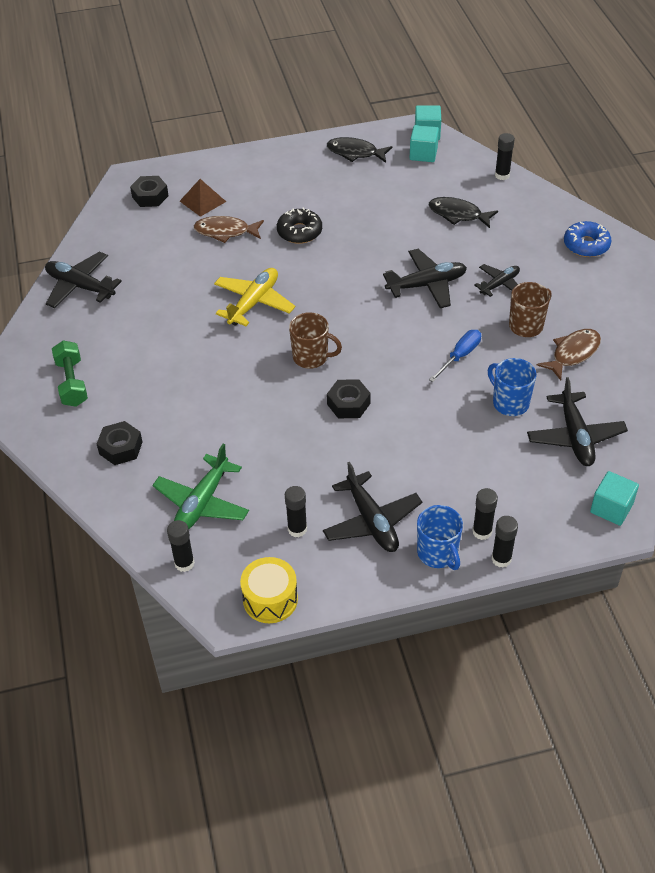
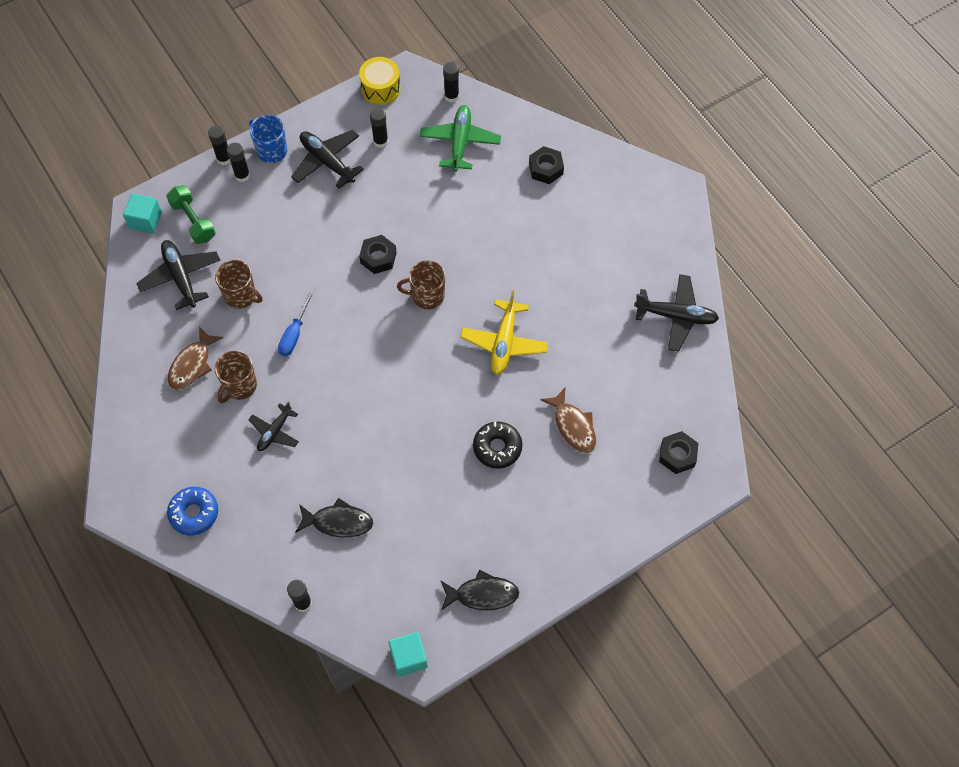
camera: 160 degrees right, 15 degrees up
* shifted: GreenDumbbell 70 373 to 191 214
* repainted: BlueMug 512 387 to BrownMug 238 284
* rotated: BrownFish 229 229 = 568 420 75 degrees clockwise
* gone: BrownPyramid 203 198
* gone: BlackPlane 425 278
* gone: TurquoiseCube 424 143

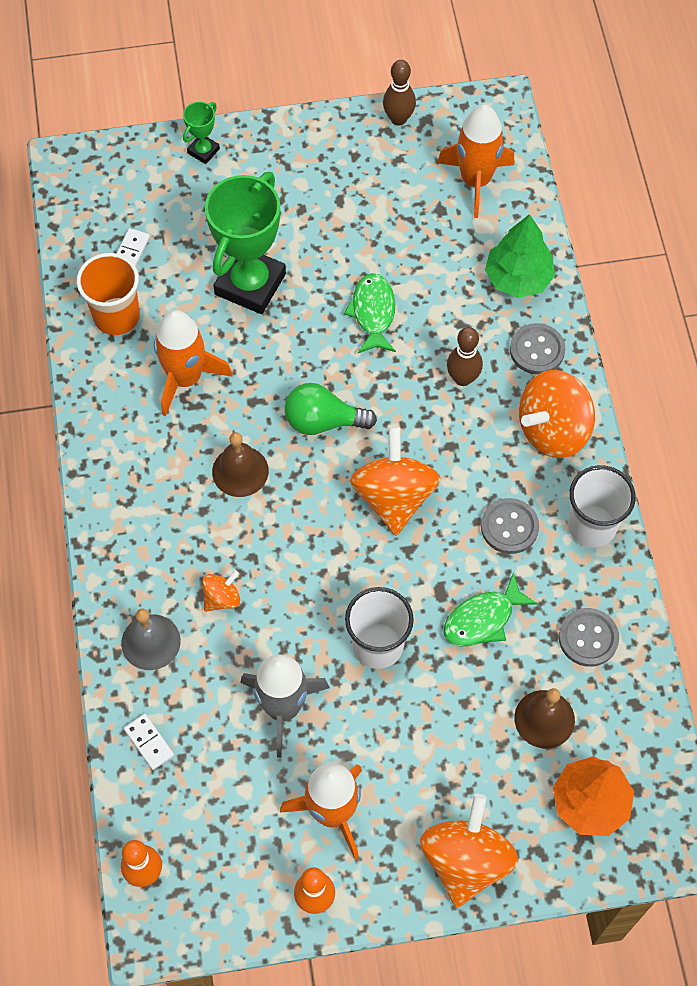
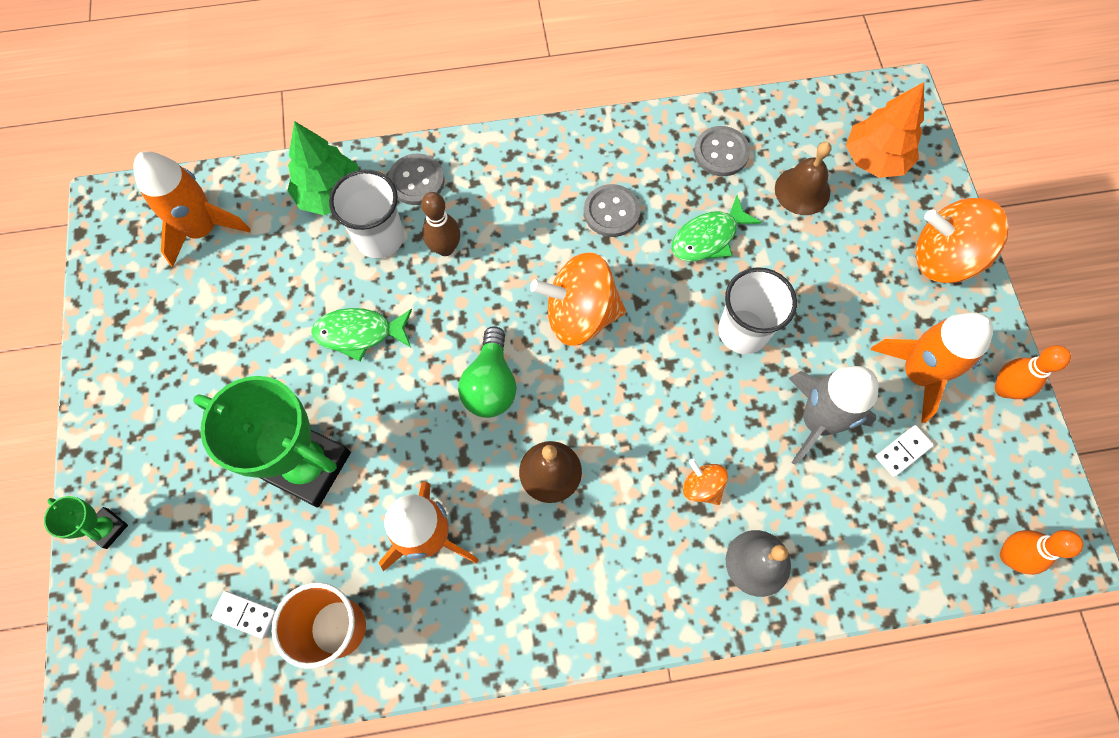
camera: 90 degrees left, 5 degrees up
* shifted: WhiteCup 602 506 to 366 214
* rotated: GreenFish 491 609 = 717 228 90 degrees clockwise
* shifted: WhiteDomino 149 742 to 904 451
* gone: BrownBowlingPin 399 93
* gone: OrangeSpinningTop 557 414

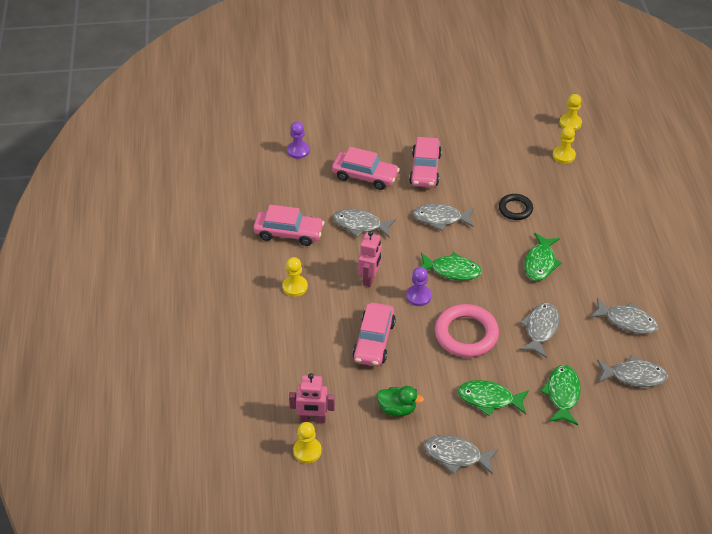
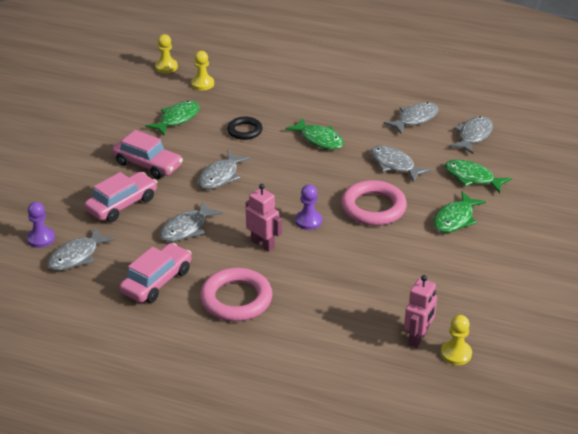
camera: 65 degrees left, 10 degrees down
* shifted: GreyFish 461 455 to 81 249
* shifted: GreenFish 451 266 to 172 118
* swapped: YellowPawn 295 277 to PinkRing 236 294
* gone: PinkCar 374 334
* gone: GreenDuck 400 401

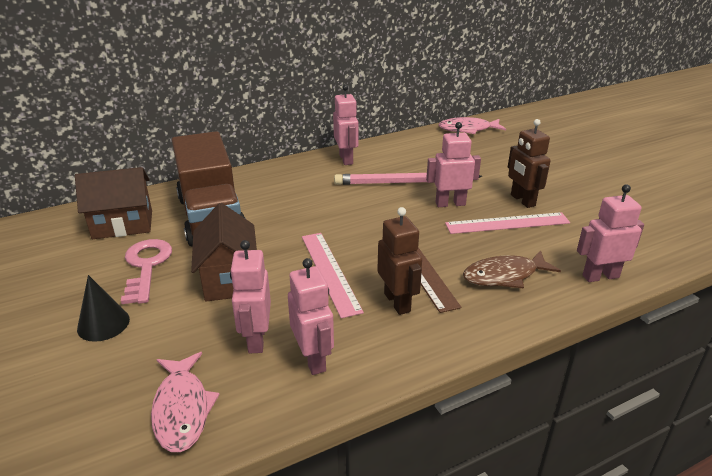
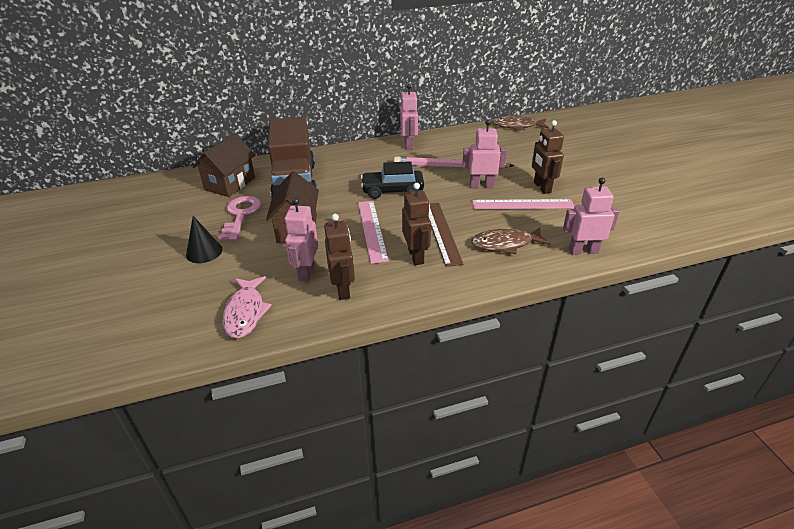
camera: 10 degrees right, 5 degrees up
* rotated: BrownHouse 113 203 = 224 165 60 degrees counterclockwise
* repainted: PinkRobot 311 316 to BrownRobot 339 257
* new: BlackCar 392 180
* repainted: PinkFish 472 125 to BrownFish 520 123

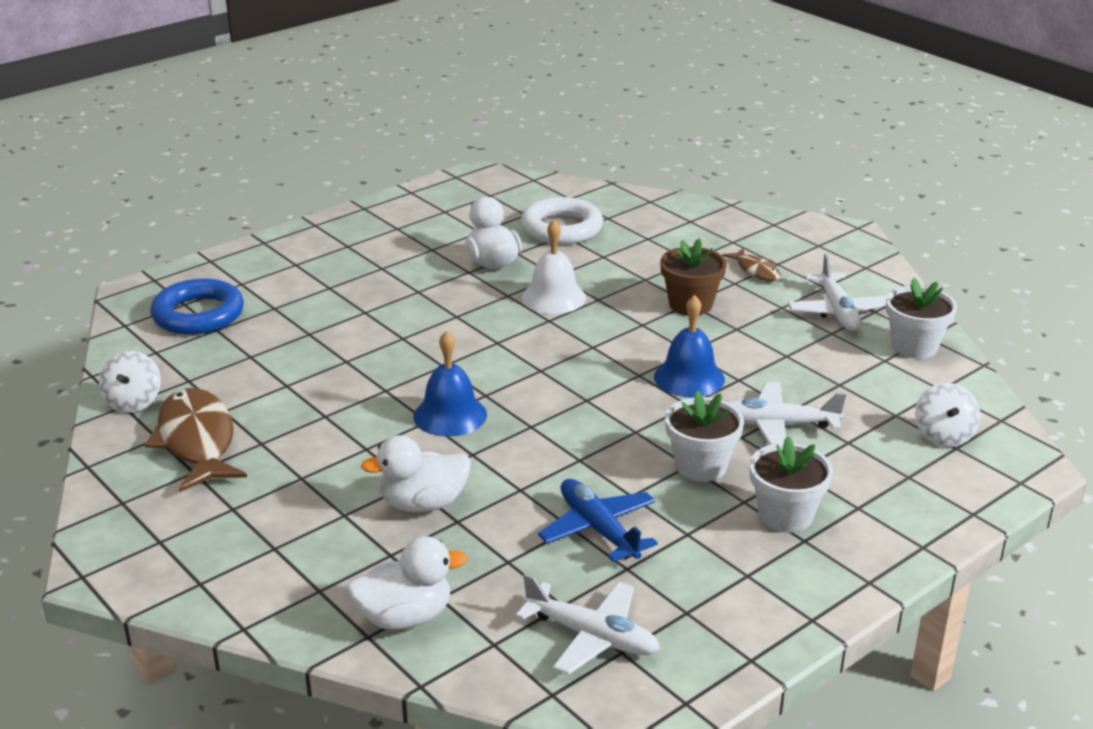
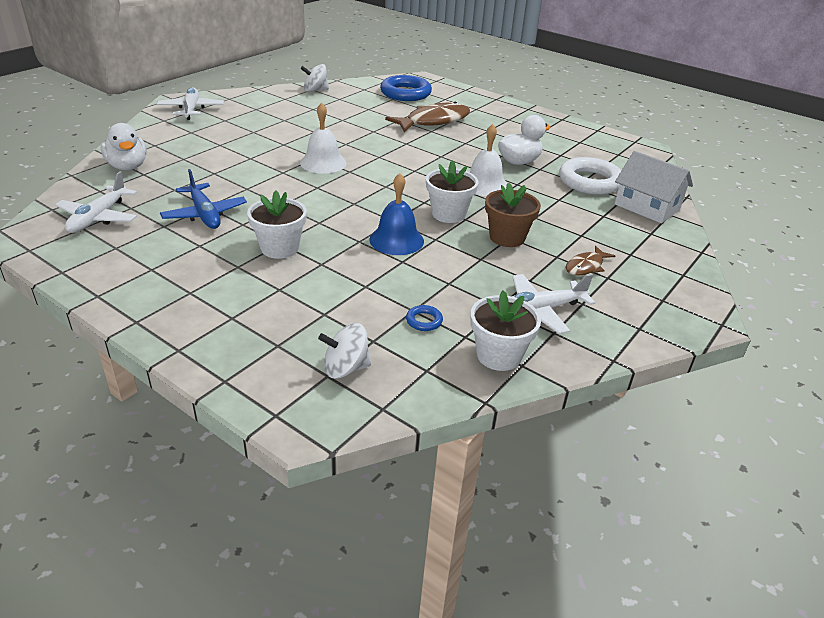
camera: 75 degrees right, 5 degrees up
* shifted: WhitePlane 786 413 to 190 103
* rotated: BluePlane 598 520 = 203 199 105 degrees clockwise
* repainted: BlueBell 450 383 to WhiteBell 323 138
* shifted: BrownFish 196 440 to 427 117
* new: BlueRing 424 318
* shifted: WhiteFlowerPot 791 484 to 452 191
* new: WhiteHouse 654 187
* gone: WhiteDuck 416 473

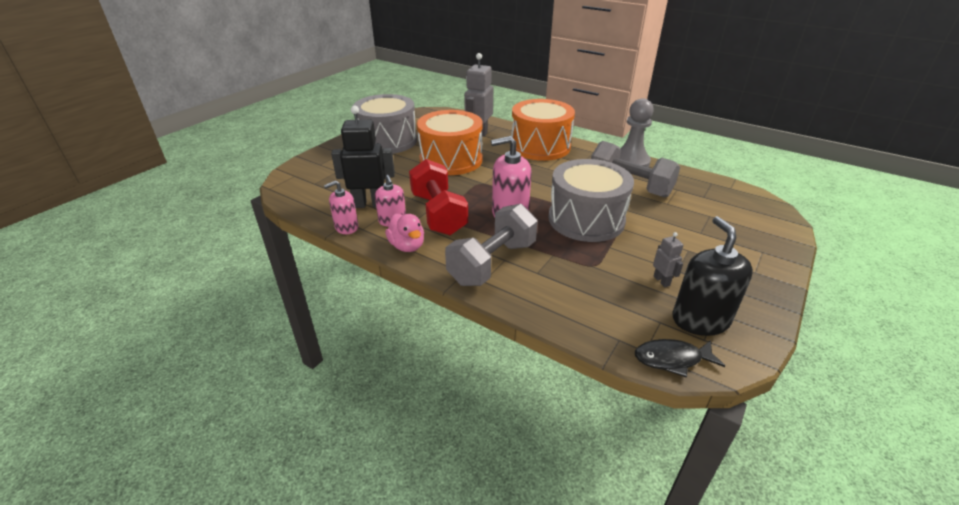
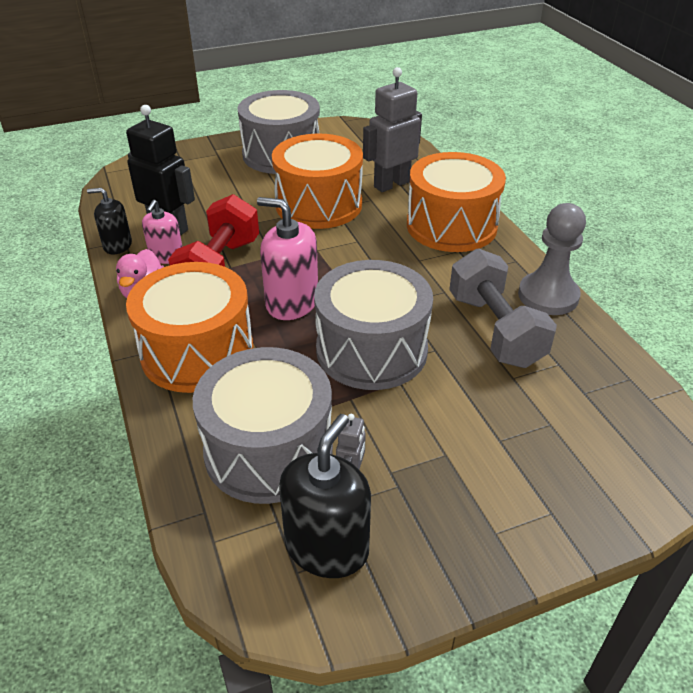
camera: 35 degrees right, 5 degrees up
* repainted: PinkSoapDispenser 341 207 to BlackSoapDispenser 109 221
* swapped: GreyDumbbell 491 245 to OrangeDrum 189 327
* new: GreyDrum 263 425
* gone: BlackFish 680 358

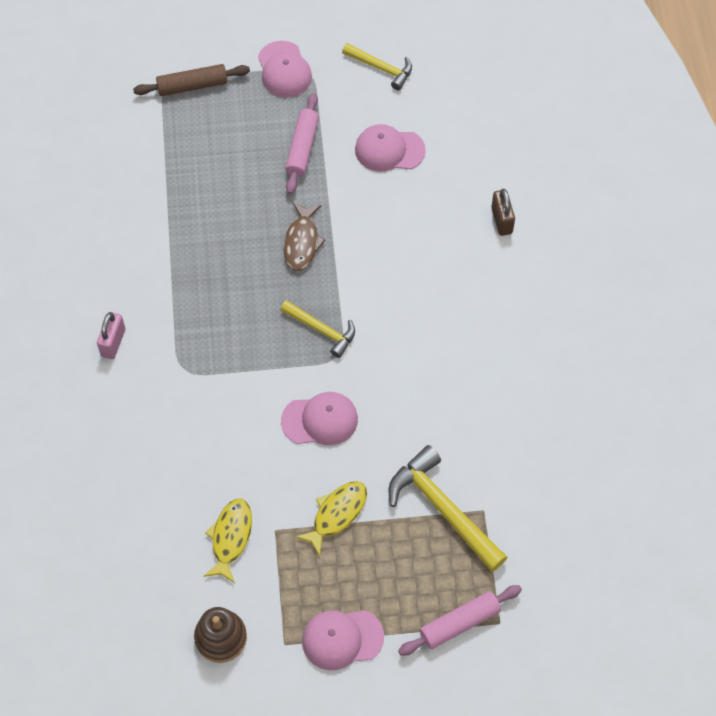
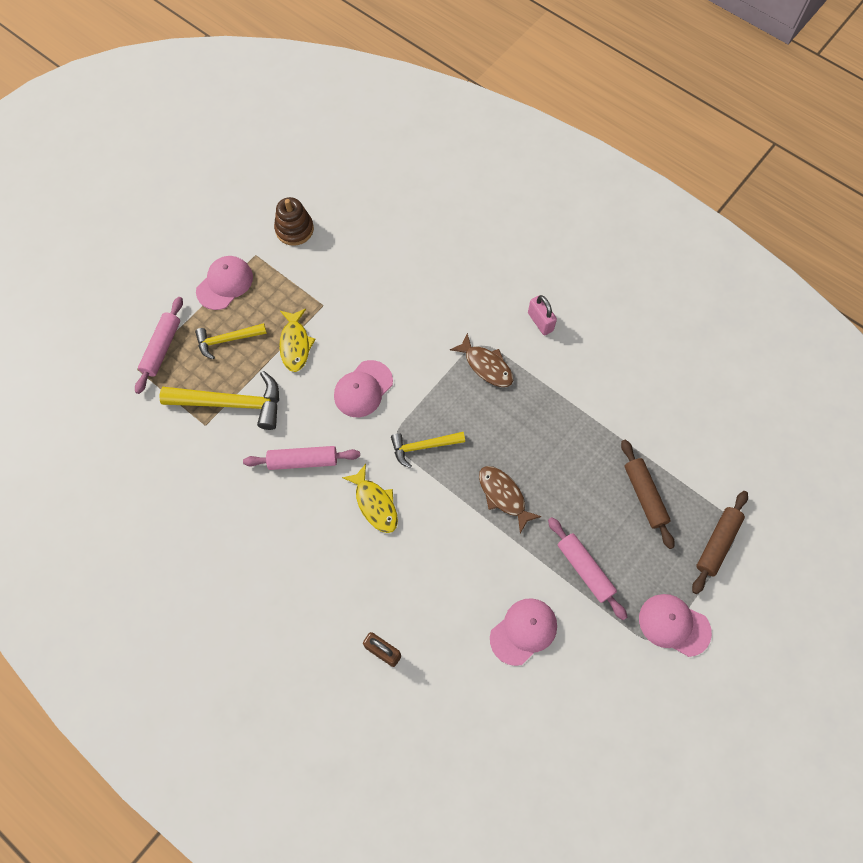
camera: 135 degrees right, 5 degrees up
* shifted: YellowHammer 377 66 to 231 341
* new: PinkRollingPin 301 458
* shifted: YellowFish 227 541 to 370 498
* new: BrownFish 481 360
* new: BrownRollingPin 648 494

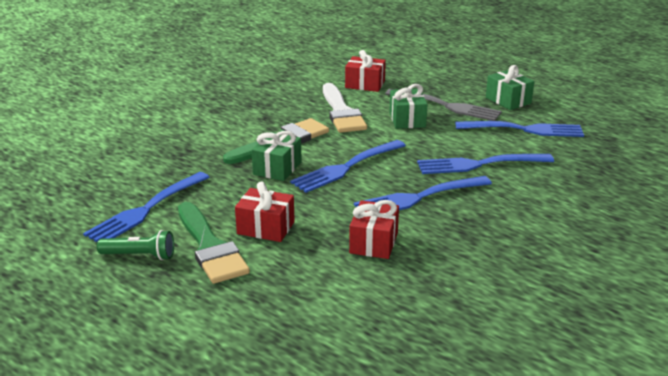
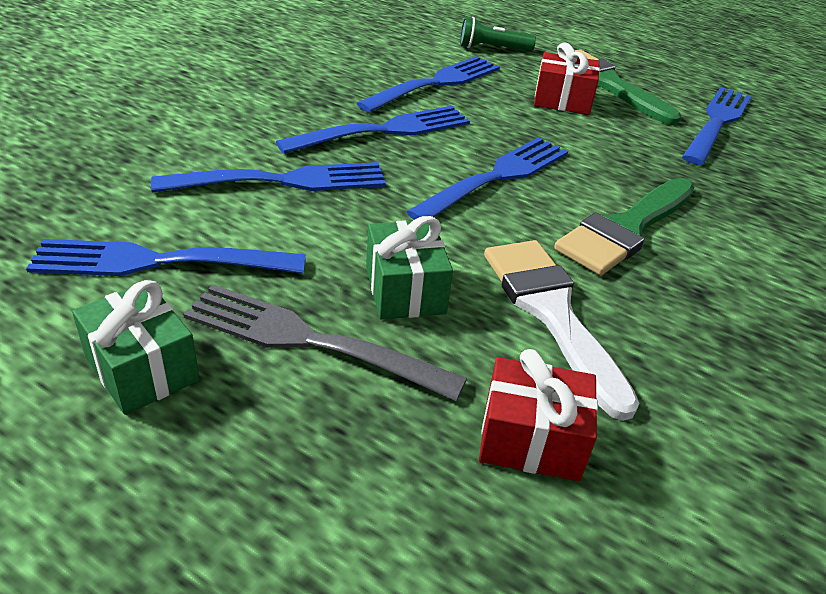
camera: 170 degrees right, 10 degrees up
* swapped: RedGift 374 229 to BlueFork 428 84
* shifted: GreenFlashlight 135 245 to 498 34
* gone: GreenGift 277 156

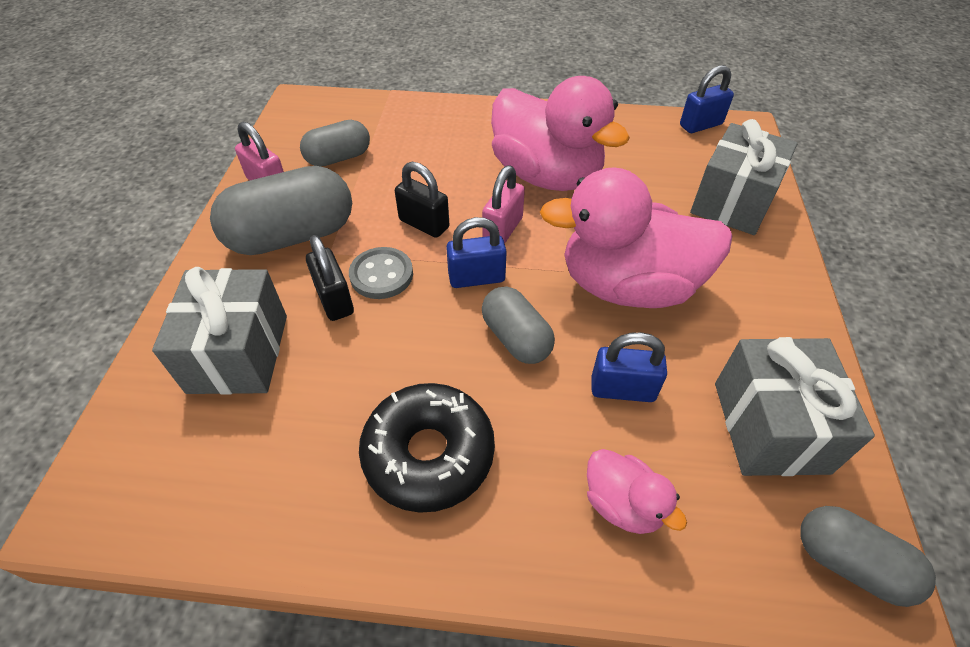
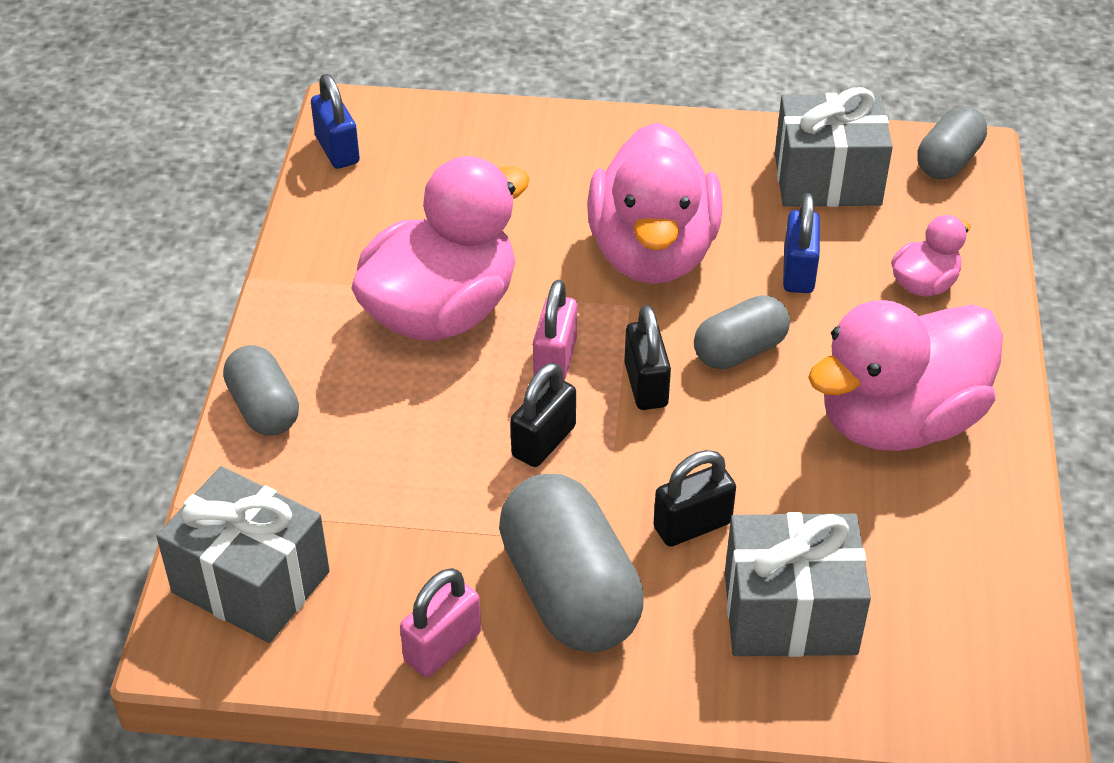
camera: 90 degrees left, 5 degrees down
* shifted: GreyGift 743 177 to 243 554
* shifted: GreyCapsule 335 143 to 261 390
* rotated: PinkPadlock 503 205 = 555 330 75 degrees clockwise
* repainted: BluePadlock 476 252 to BlackPadlock 648 357
* swapped: BlackDonut 427 448 to PinkDuck 905 375
* gone: GreyButton 381 273

